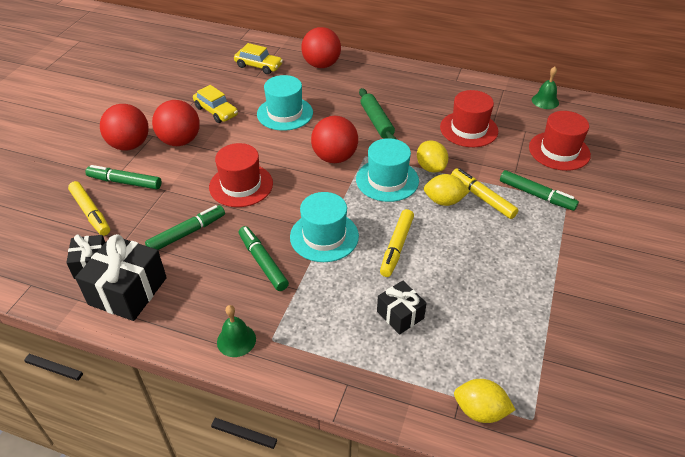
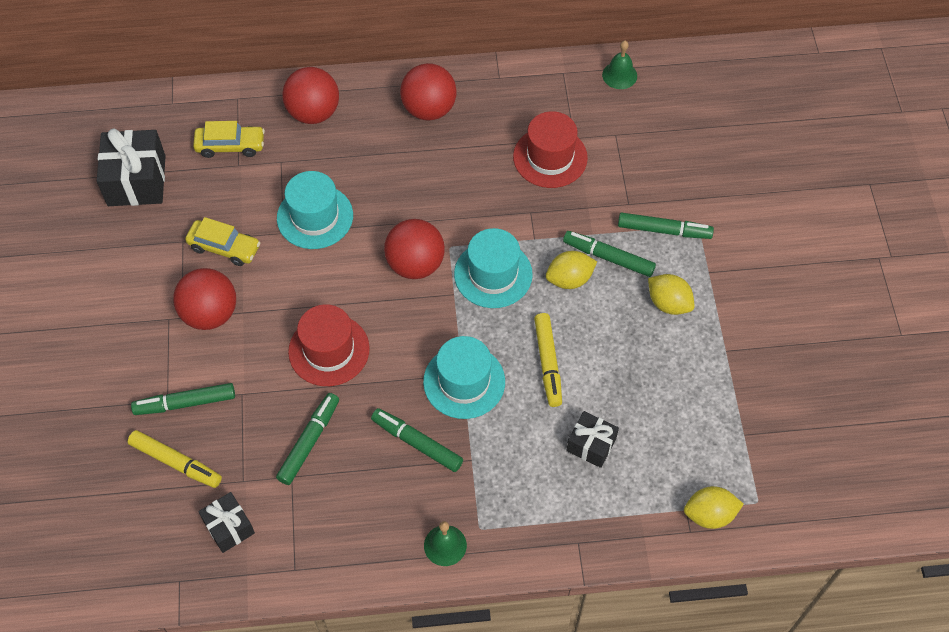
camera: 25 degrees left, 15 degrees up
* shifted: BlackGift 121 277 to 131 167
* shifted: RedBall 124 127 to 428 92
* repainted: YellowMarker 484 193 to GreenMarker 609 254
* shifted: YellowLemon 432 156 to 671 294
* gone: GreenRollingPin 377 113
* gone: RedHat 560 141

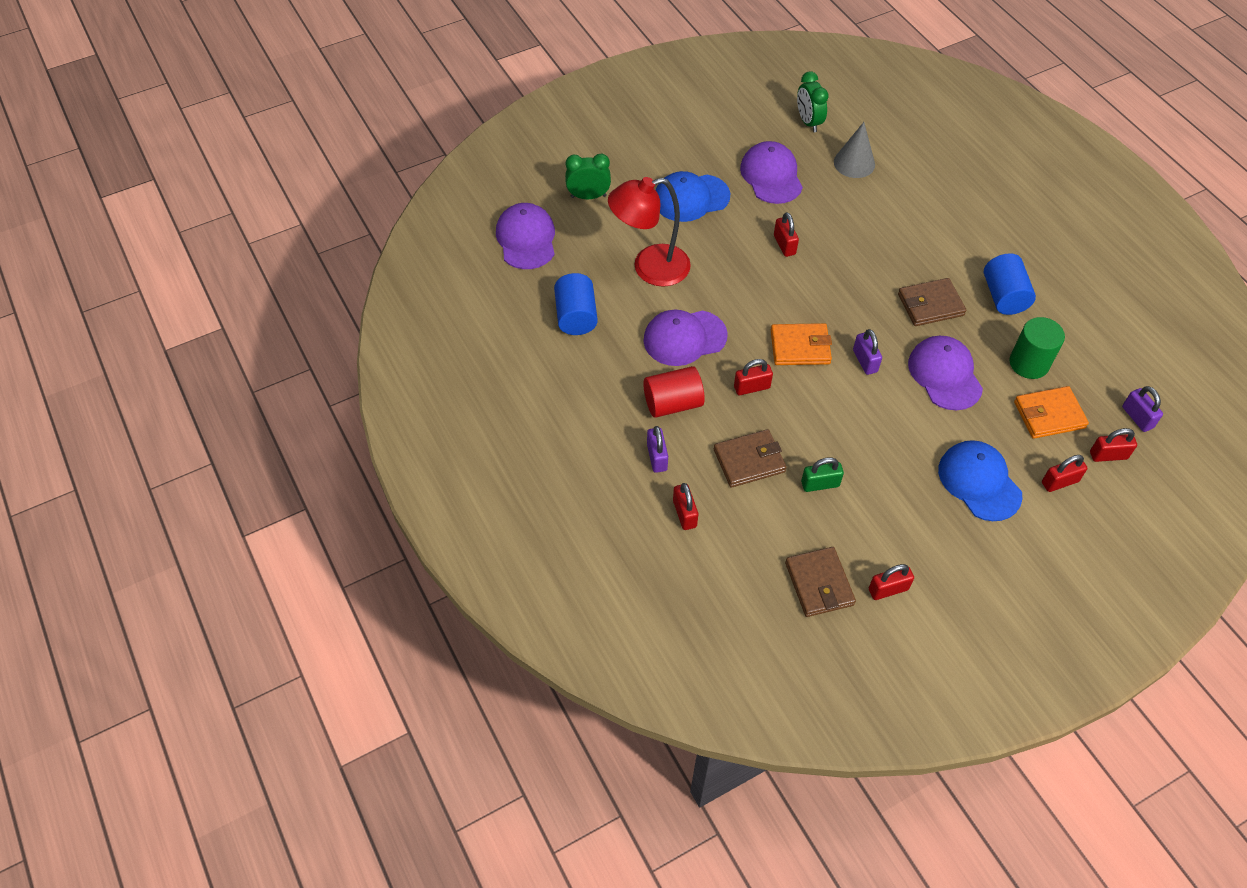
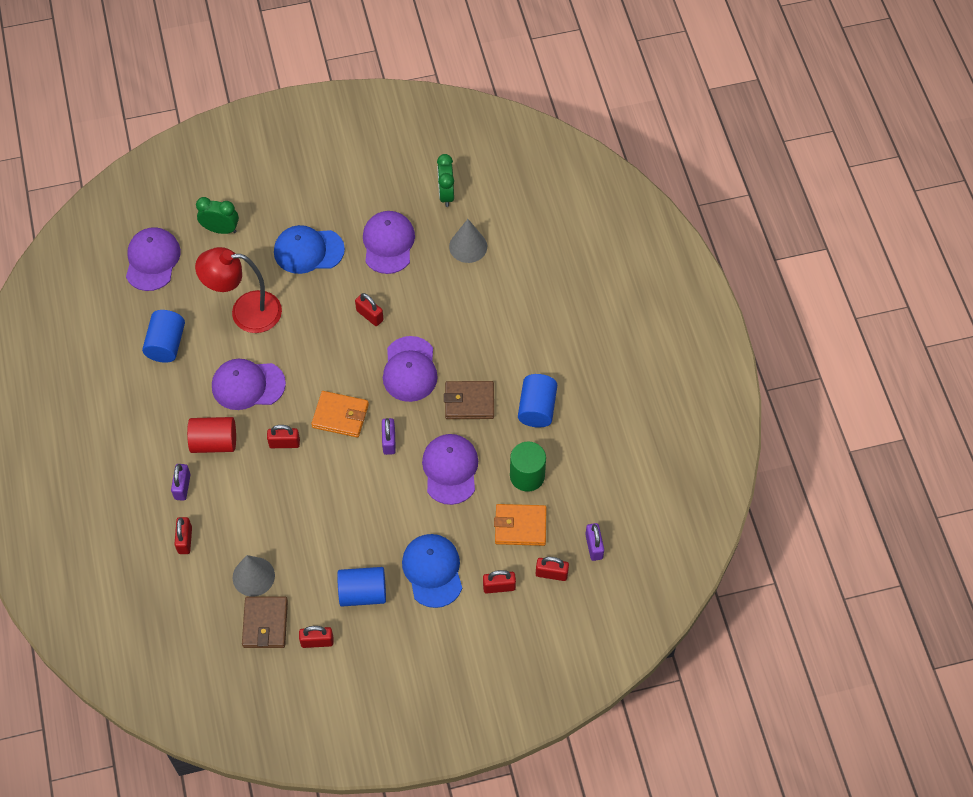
camera: 15 degrees right, 5 degrees up
* new: GreyCone 254 575
* new: BlueCylinder 361 587
* rotated: RedPadlock 786 234 = 369 309 45 degrees counterclockwise
* new: PurpleCap 410 369
* gone: BrownWallet 750 458
* gone: GreenPadlock 822 474

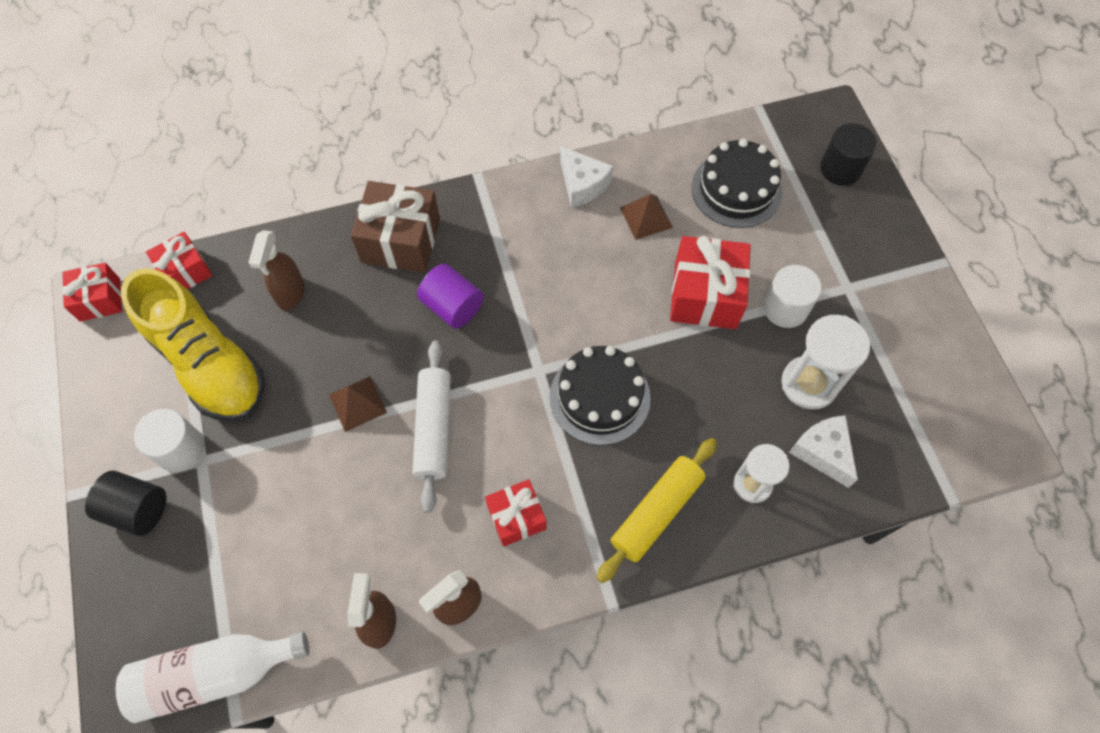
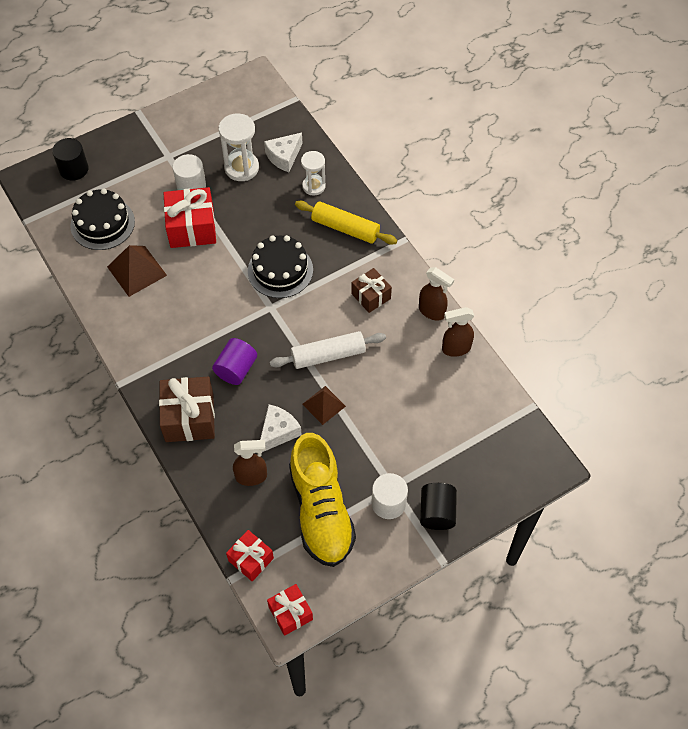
camera: 105 degrees left, 5 degrees down
* scaled: BrownPyramid 646 217 = 137 271 x1.51
* shifted: WhiteCheese 586 177 to 281 428
* rotated: YellowShoe 193 344 = 322 500 135 degrees clockwise
* repainted: RedGift 516 513 to BrownGift 371 290
* gone: WhiteBottle 212 677

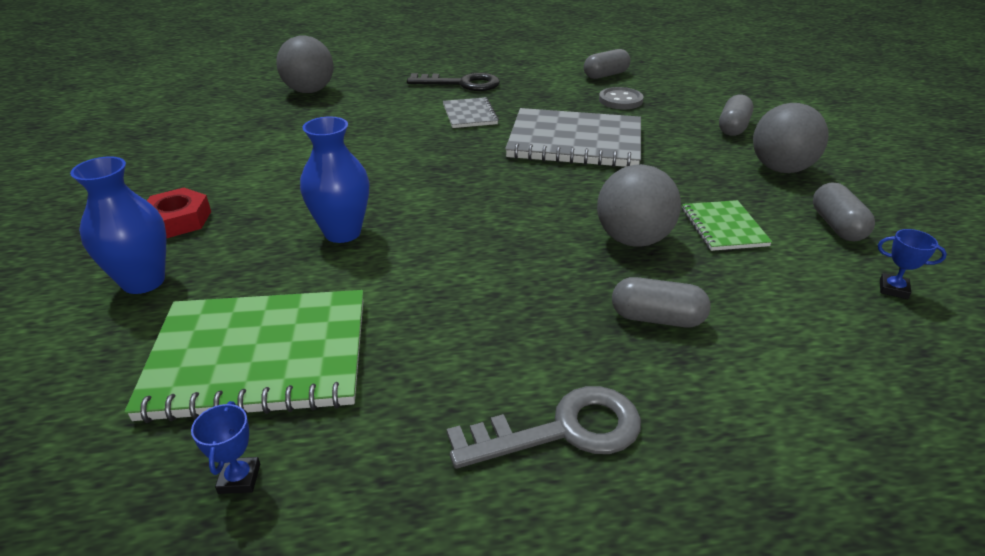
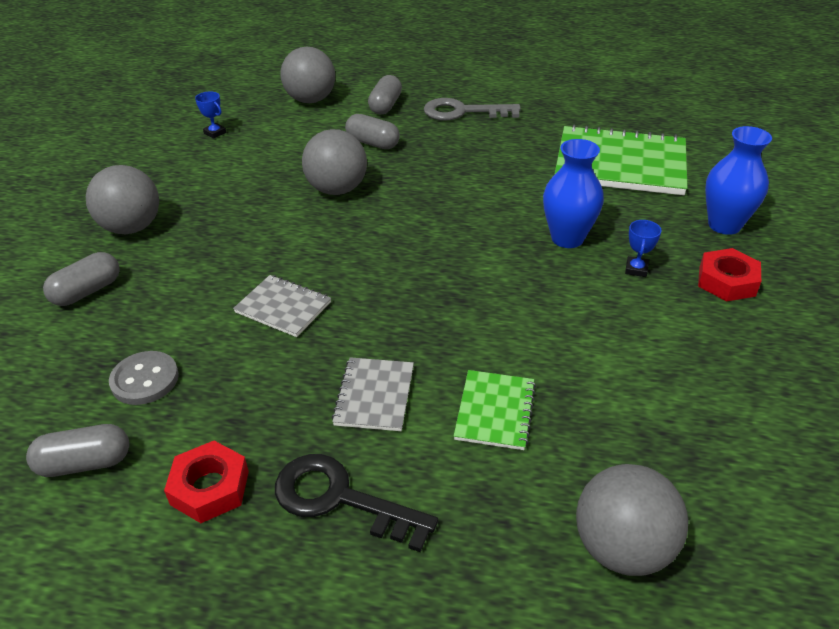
camera: 160 degrees left, 5 degrees up
* new: RedNut 206 482
* scaled: GreyNotebook 573 137 = 282 306 x0.50
* new: GreyBall 307 75
* shifted: GreyCapsule 844 212 to 385 94
* shifted: GreenNotebook 727 225 to 495 410
* shifted: BlueTrophy 225 447 to 643 248

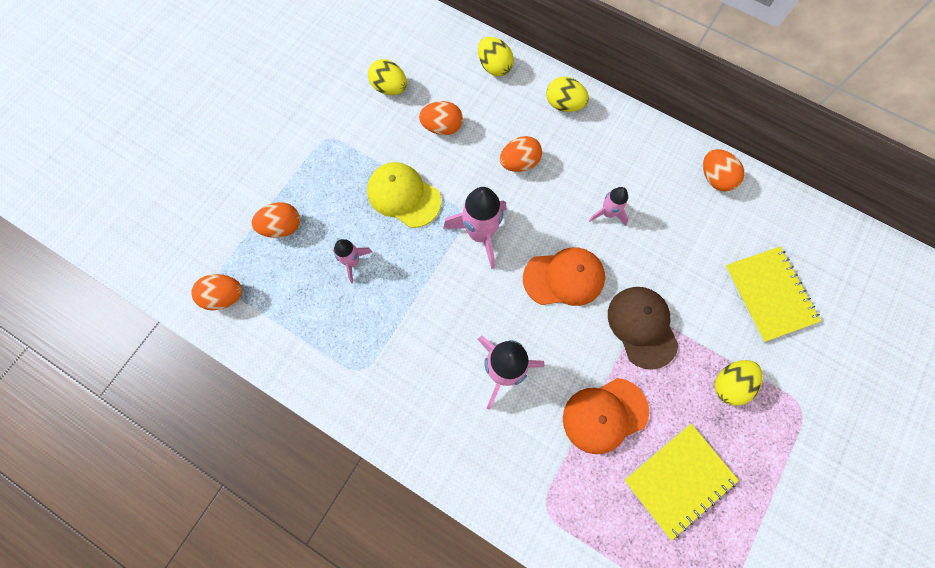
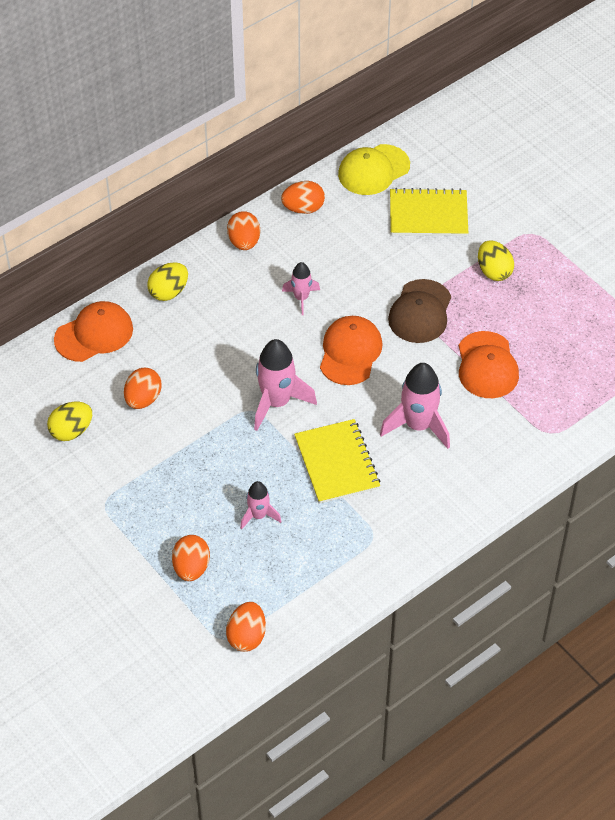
camera: 70 degrees left, 20 degrees down
* swapped: YellowEgg 496 56 to OrangeCap 93 331
* shifted: OrangeEgg 521 154 to 243 230
* shifted: YellowNotebook 681 482 to 337 461
* shifted: YellowCap 404 195 to 374 169
* rotated: BrownCap 643 328 = 419 311 75 degrees counterclockwise

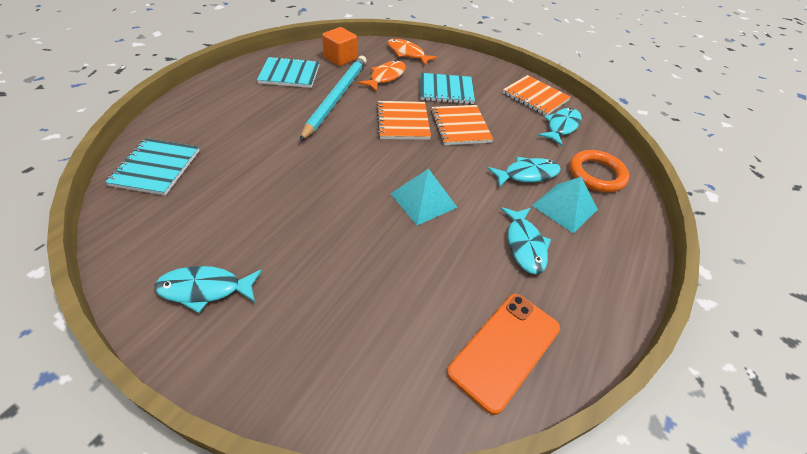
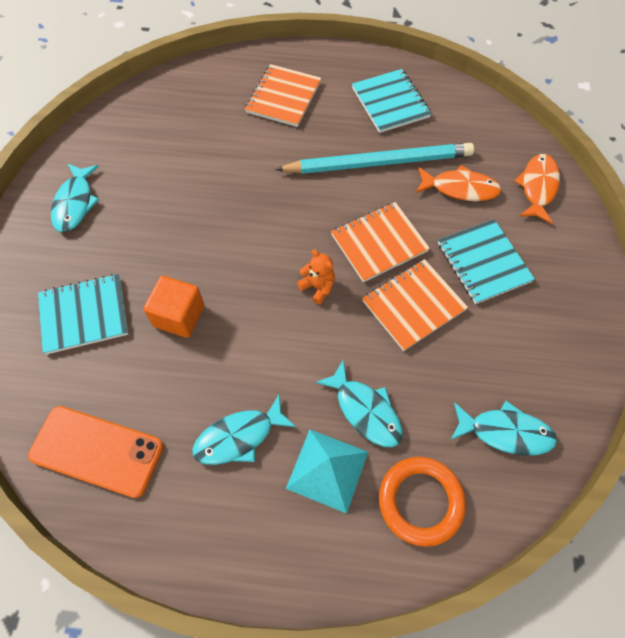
camera: 70 degrees right, 15 degrees up
* shifted: TurquoiseNotebook 152 166 to 83 314
* rotated: TurquoiseFish 208 289 = 75 198 150 degrees counterclockwise
* shifted: OrangeCube 339 46 to 174 307
* shifted: OrangeNotebook 537 95 to 283 95
* new: OrangeTeddyBear 316 277
* gone: TurquoisePyramid 424 197

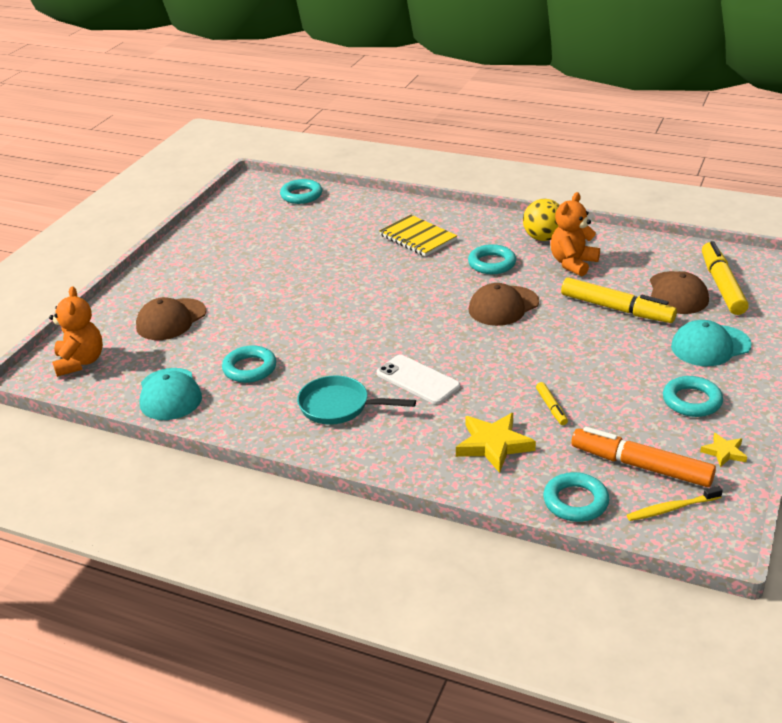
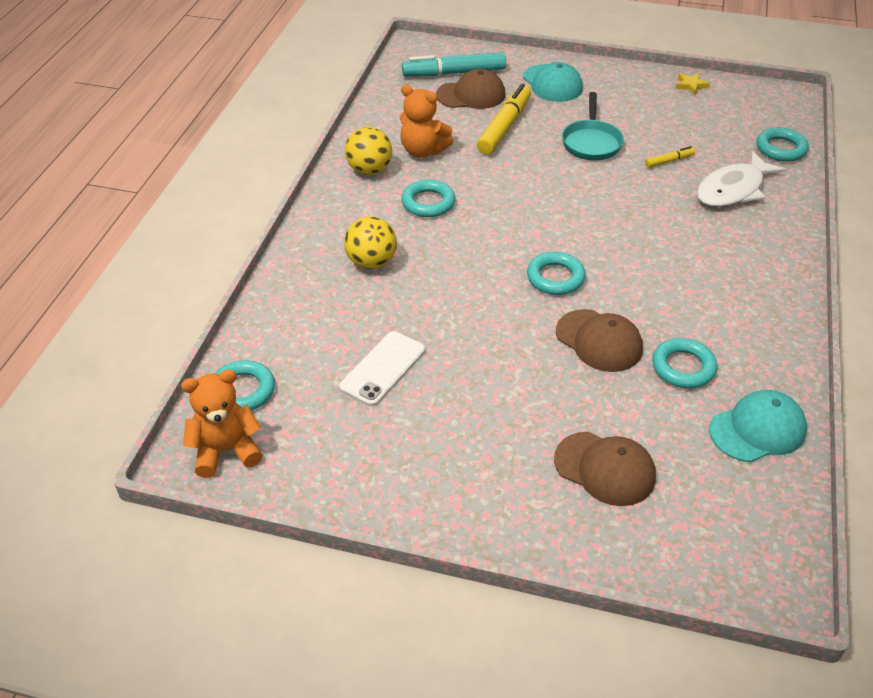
camera: 100 degrees left, 10 degrees up
* shifted: OrangeTeddyBear 76 331 to 222 423
* shifted: WhitePhone 418 379 to 382 368
* swapped: YellowNotebook 418 236 to YellowBall 370 242
* repainted: YellowMarker 725 278 to TurquoiseMarker 454 64
* shifted: TurquoiseRing 693 396 to 556 273
* shifted: BrownCap 504 304 to 599 340
* shifted: TurquoisePan 356 400 to 593 126
* swapped: YellowStar 496 443 to WhiteFish 742 179
* gone: OrangeMarker 643 457
* gone: YellowToothbrush 675 503

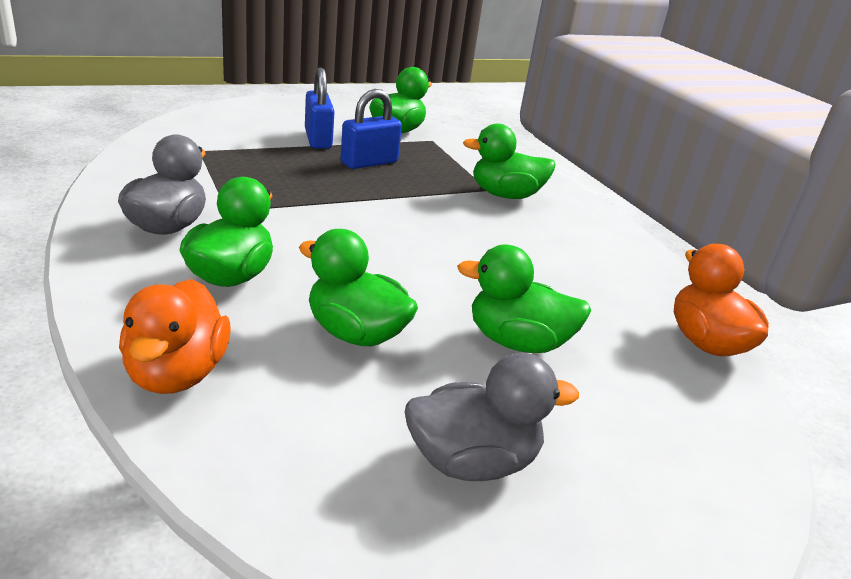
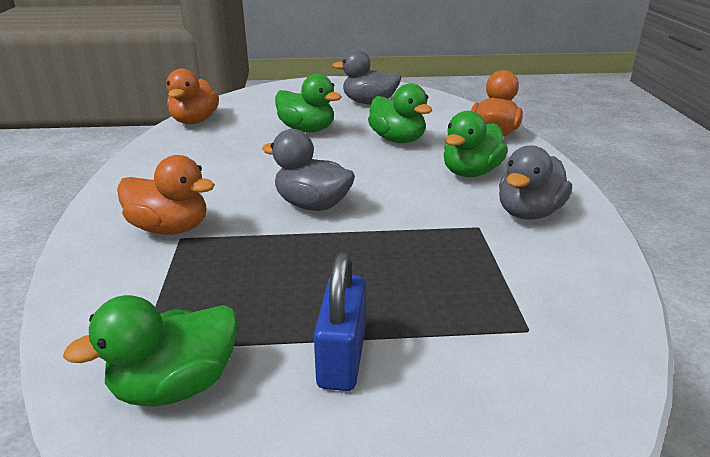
camera: 155 degrees left, 0 degrees up
* repainted: GreenDuck 509 161 to OrangeDuck 166 195
* new: GreyDuck 308 170
* gone: BluePadlock 371 129

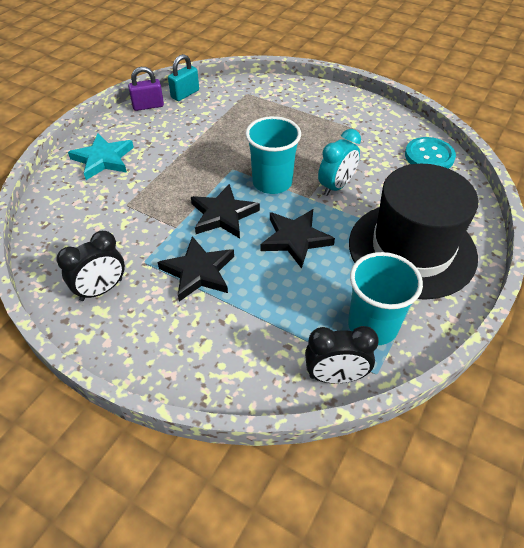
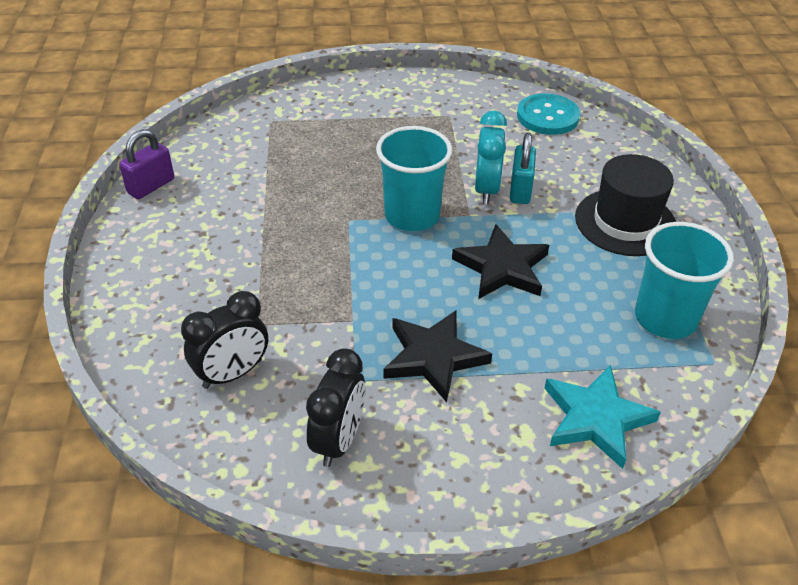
camera: 35 degrees left, 5 degrees down
* shifted: BlackClock 342 355 to 224 340
* shifted: TurquoisePadlock 183 77 to 523 168
* shifted: TurquoiseStar 101 157 to 602 417
* scaled: BlackHat 413 232 = 625 205 x0.64
* gone: BlackStar 225 211

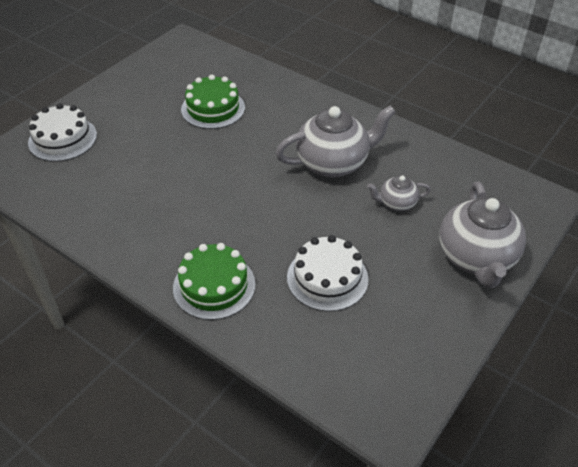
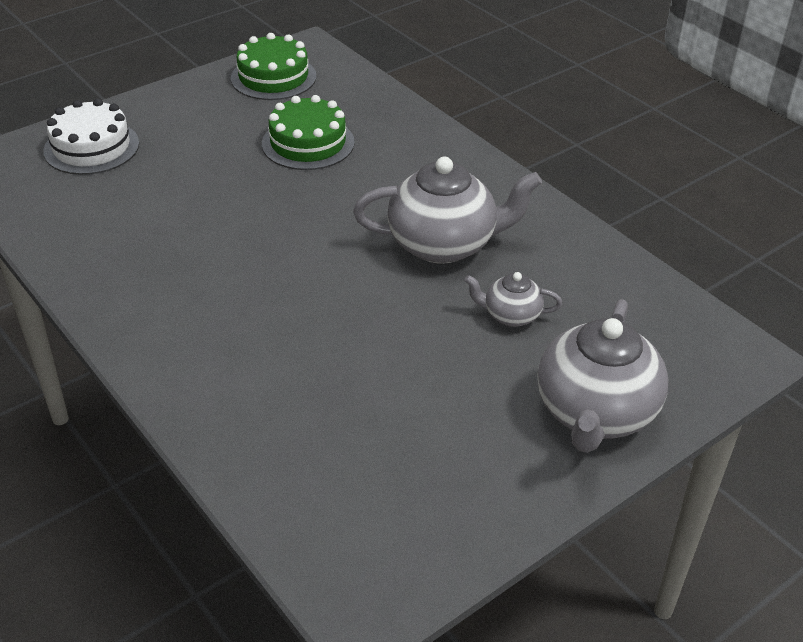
camera: 15 degrees right, 5 degrees down
* shifted: GreenCake 214 281 to 273 66
* gone: WhiteCake 328 273

